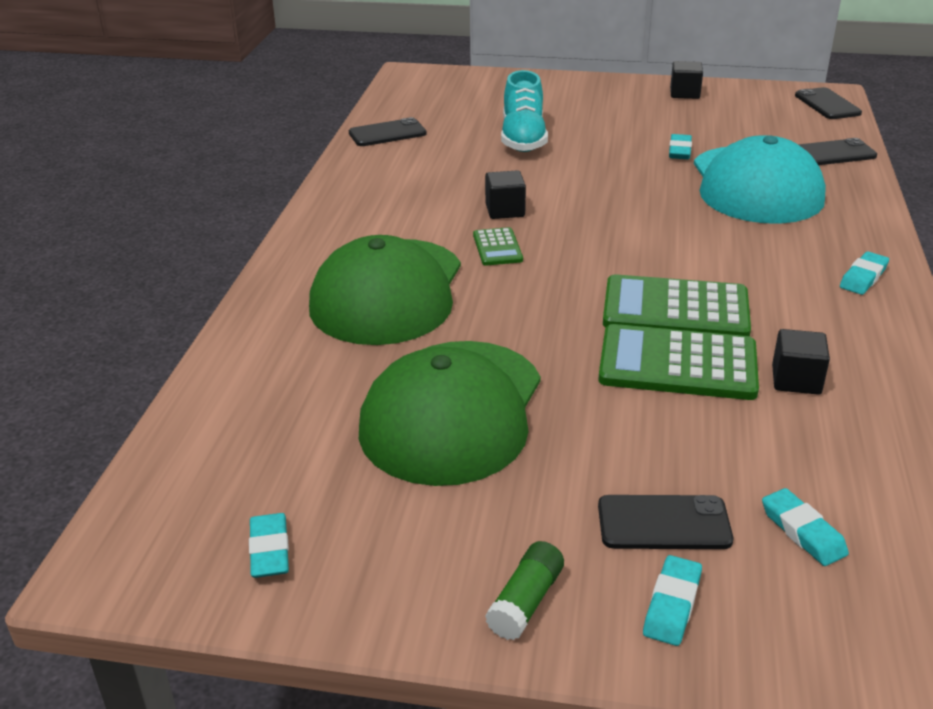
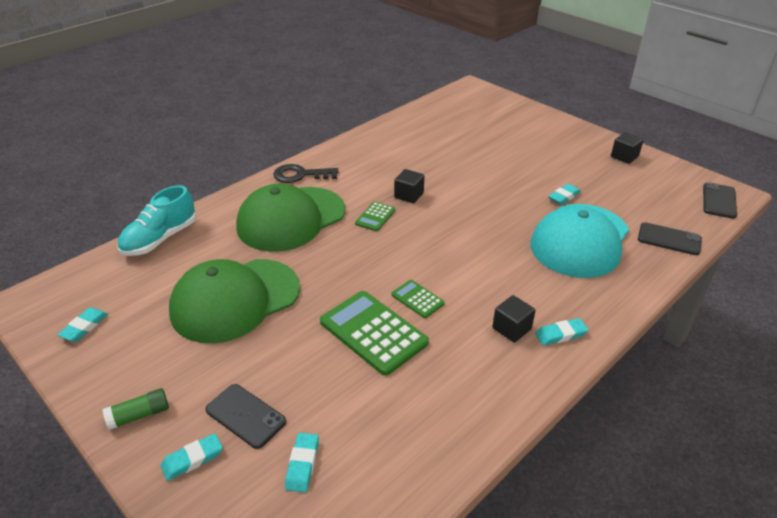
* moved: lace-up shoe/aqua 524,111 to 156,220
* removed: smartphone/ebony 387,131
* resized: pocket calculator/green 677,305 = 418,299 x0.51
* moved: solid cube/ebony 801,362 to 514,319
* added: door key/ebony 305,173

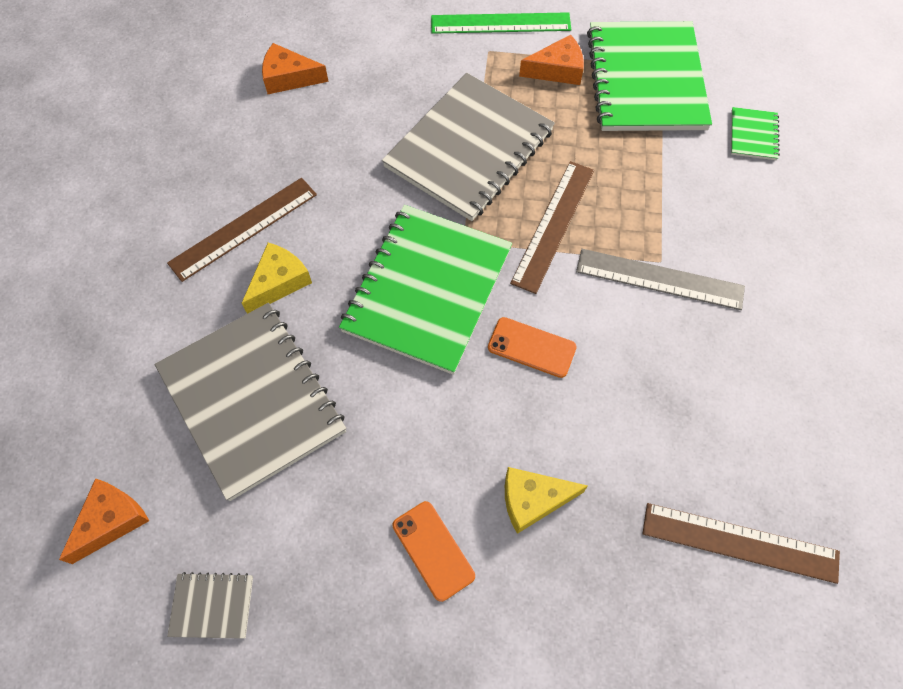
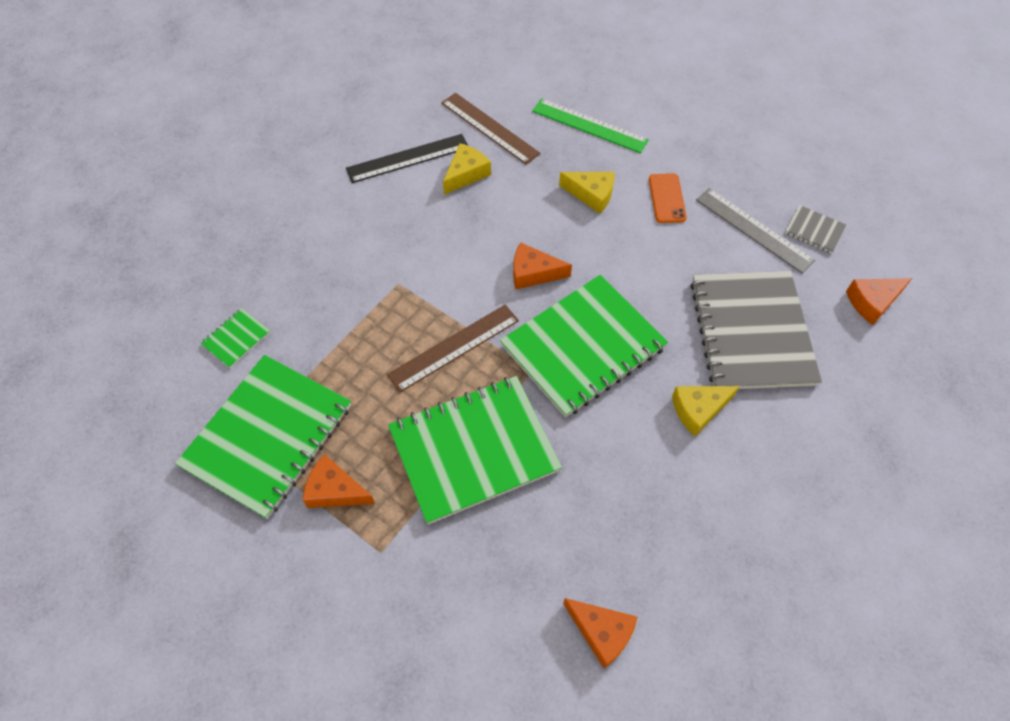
* moved: measuring stick/green 501,23 to 590,125
* recoloured: notebook/ash-grey 468,147 to notebook/green 475,450
* removed: measuring stick/russet 242,230
* moved: measuring stick/ash-grey 660,279 to 755,230
* replaced: smartphone/orange 532,347 to piece of cheese/orange 542,266
* added: measuring stick/ebony 407,158
* added: piece of cheese/bright yellow 467,169

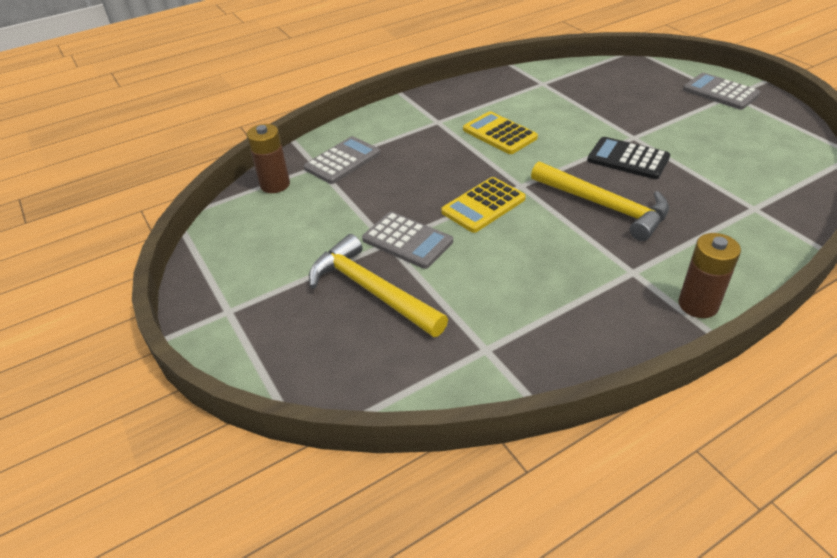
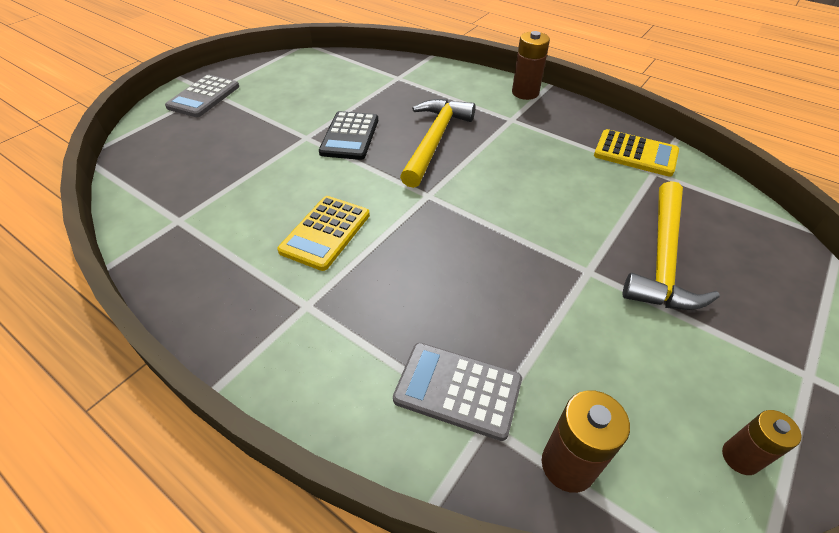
* moved: pocket calculator/bright yellow 483,205 to 636,153
* removed: pocket calculator/ash-grey 407,240
* added: power cell/russet 762,442

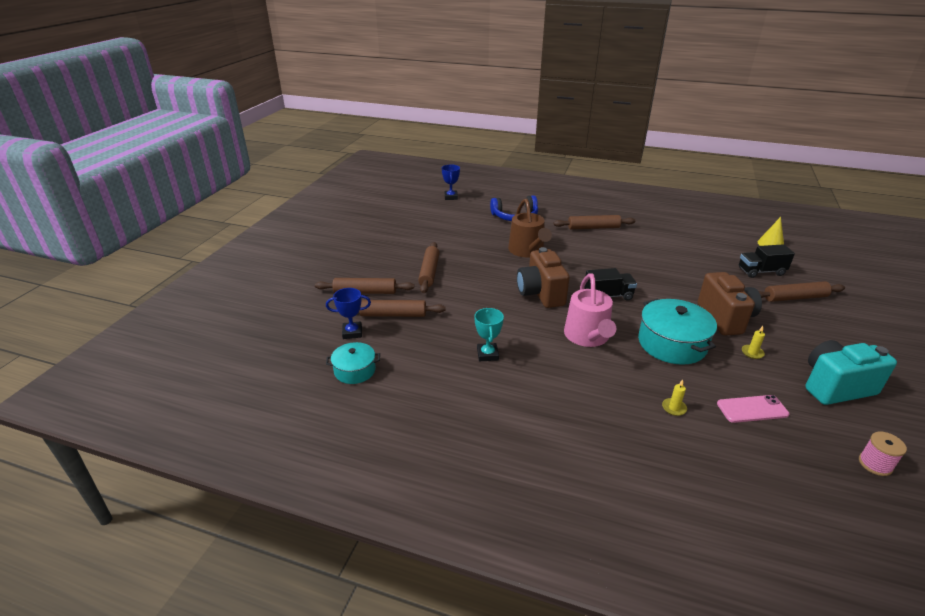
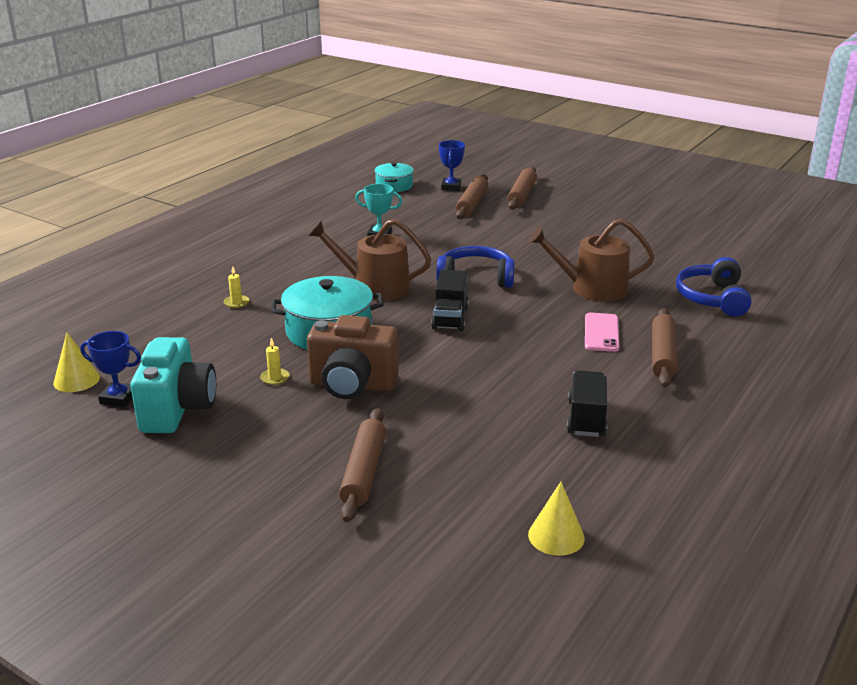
* moved: award cup/blue 451,182 to 110,369
* removed: pastry roller/russet 428,267
* moved: truck/ebony 767,261 to 587,403
* replaced: camera/russet 543,277 to headset/blue 475,267
* recoloured: sprinkling can/pink 590,310 to sprinkling can/russet 369,260
* moved: smartphone/pink 753,409 to 602,332
* replaced: reel of thread/pink 883,454 to solid cone/bright yellow 76,362

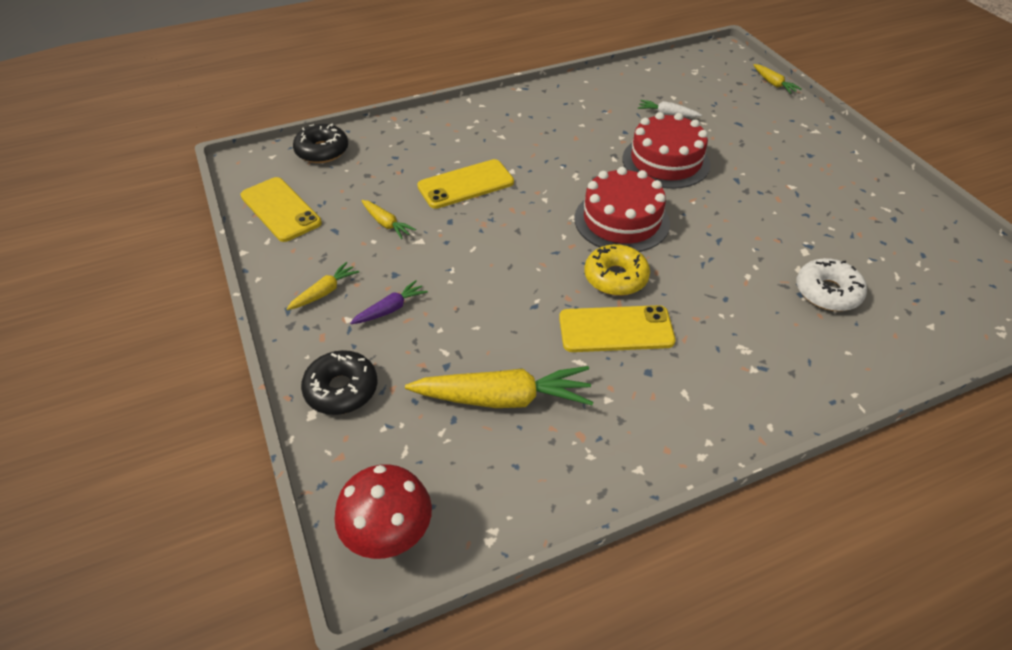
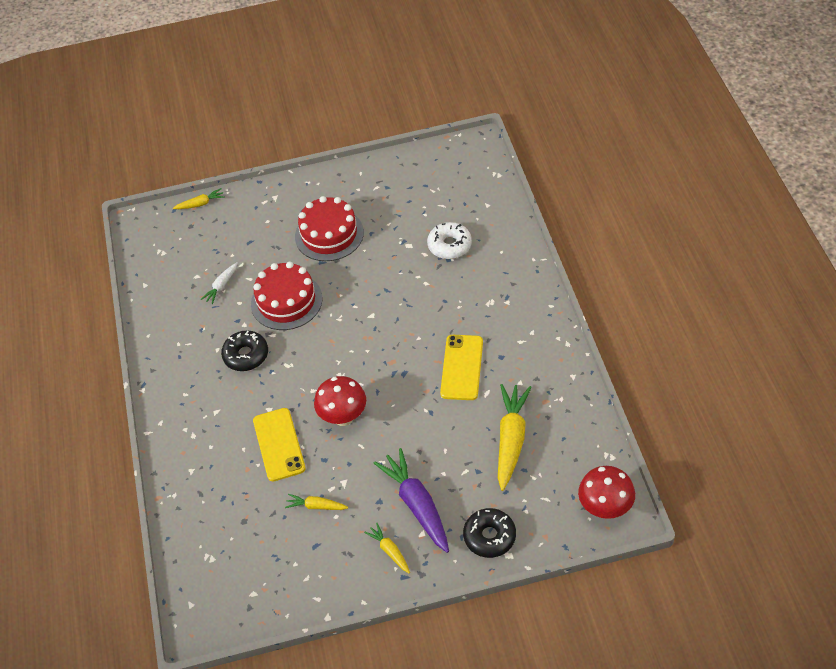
* moved: glazed donut/ebony 320,143 to 244,351
* moved: cake/red 622,209 to 329,228
* removed: smartphone/bright yellow 281,209
* turned: carrot/bright yellow 389,219 = 316,502 135 degrees counterclockwise
* removed: glazed donut/bright yellow 617,270
* resized: carrot/violet 389,302 = 411,500 x1.98
* added: fungus/red 340,401

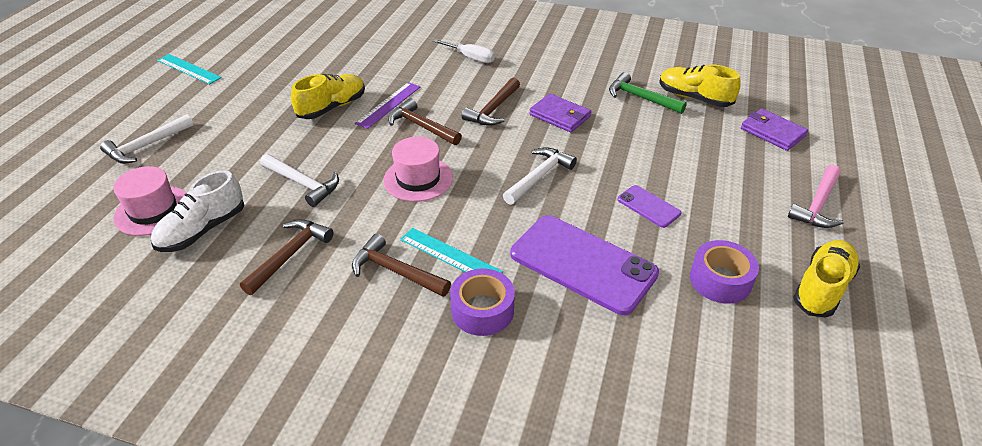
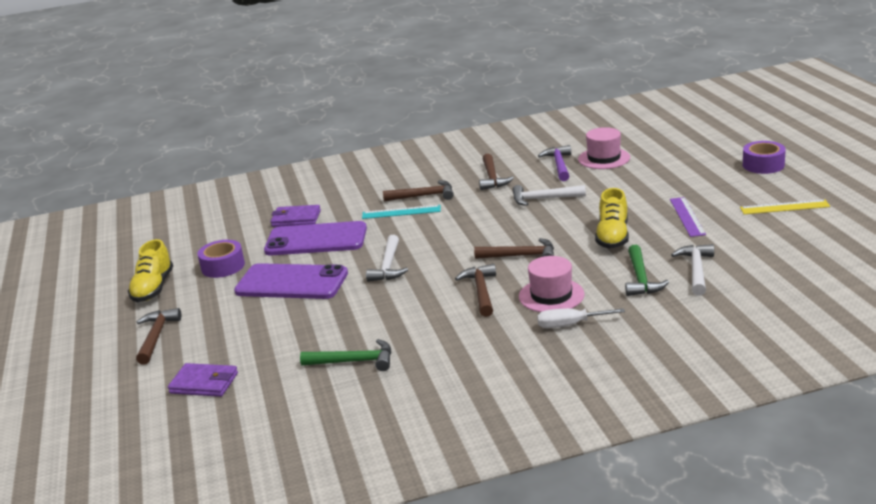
* recoloured: measuring stick/aqua 189,69 to measuring stick/bright yellow 785,206
* removed: lace-up shoe/bright yellow 700,85
* moved: measuring stick/violet 388,105 to 688,217
* moved: billfold/violet 560,113 to 296,216
* moved: hammer/white 147,139 to 692,270
* moved: tall hat/pink 418,169 to 552,284
* recoloured: hammer/pink 816,196 to hammer/russet 158,336
* replaced: lace-up shoe/white 197,211 to hammer/violet 554,163
* resized: smartphone/violet 649,206 = 291,281 x2.12
* moved: sticky tape/violet 482,302 to 764,157
* added: hammer/green 647,270

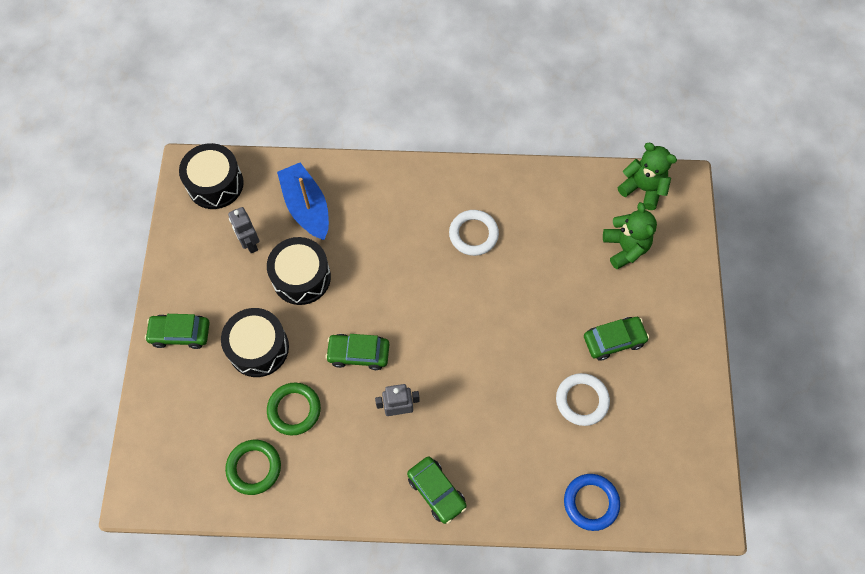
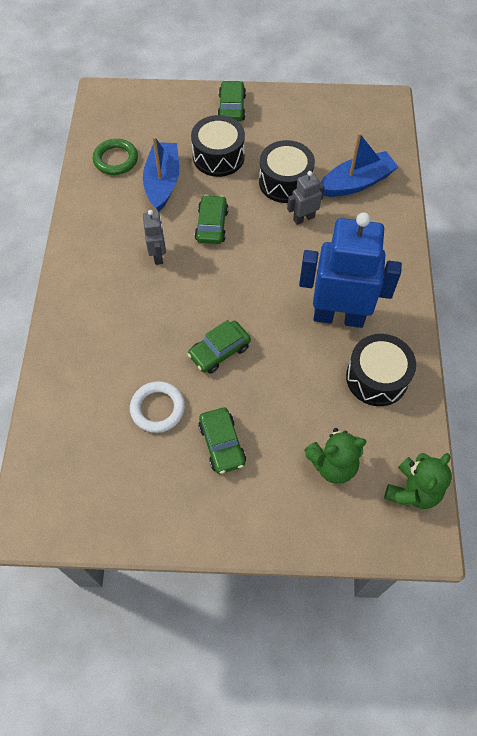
* moved: toy drum/ebony 211,176 to 381,370
* moved: robot figure/ash-grey 244,230 to 306,198
* replaced: ring/white 474,233 to robot figure/blue 350,270
* replaced: ring/green 294,409 to sailboat/blue 161,174
* moved: toy car/green 437,490 to 219,346
* removed: ring/blue 592,502

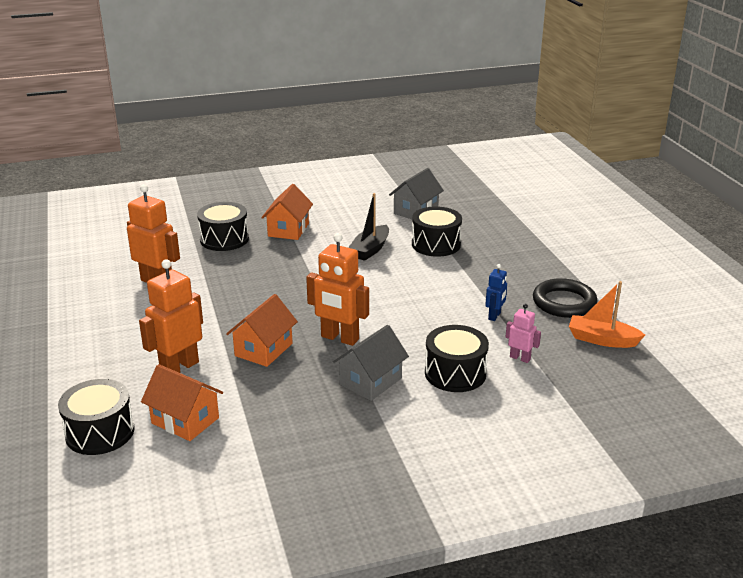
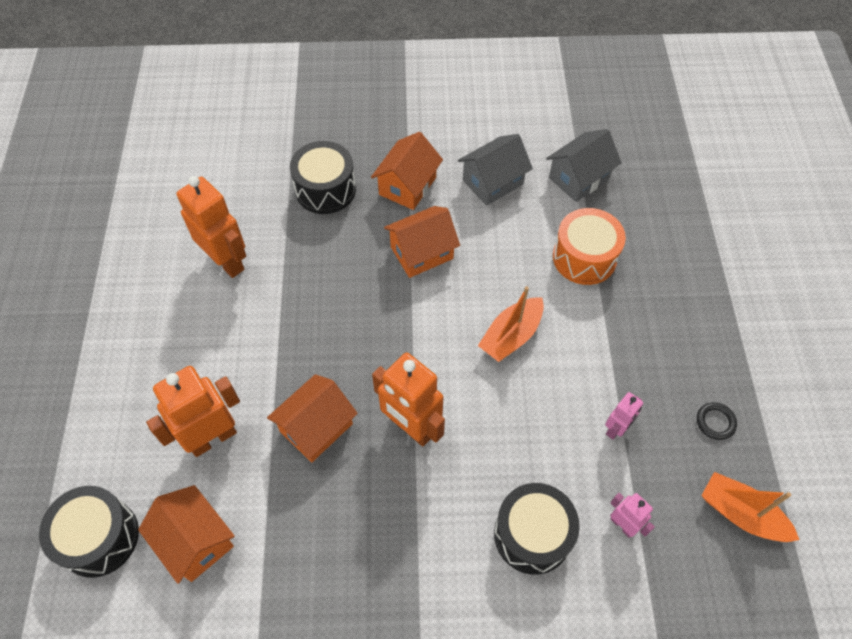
* removed: sailboat/ebony 368,227
* recoloured: toy drum/ebony 437,232 to toy drum/orange 589,246
* recoloured: robot figure/blue 496,292 to robot figure/pink 624,416
* resized: ring/ebony 565,298 = 717,421 x0.47
* moved: house/ash-grey 371,363 to 495,170
* added: house/orange 422,242
* added: sailboat/orange 511,324

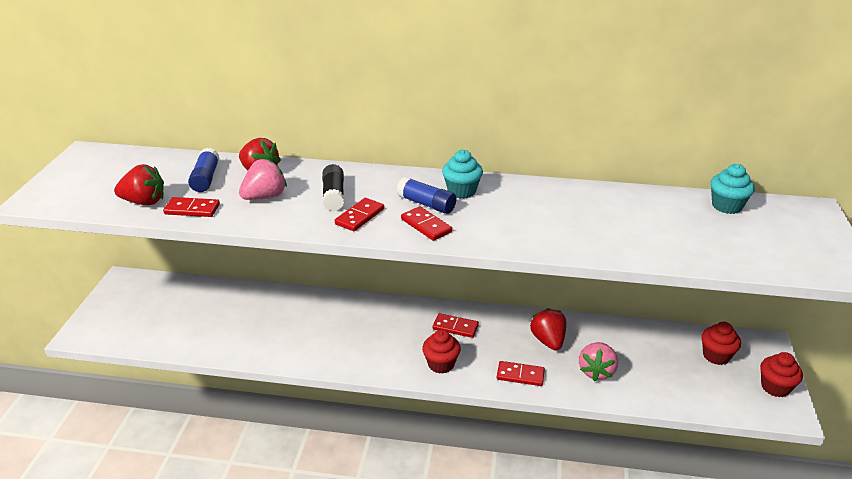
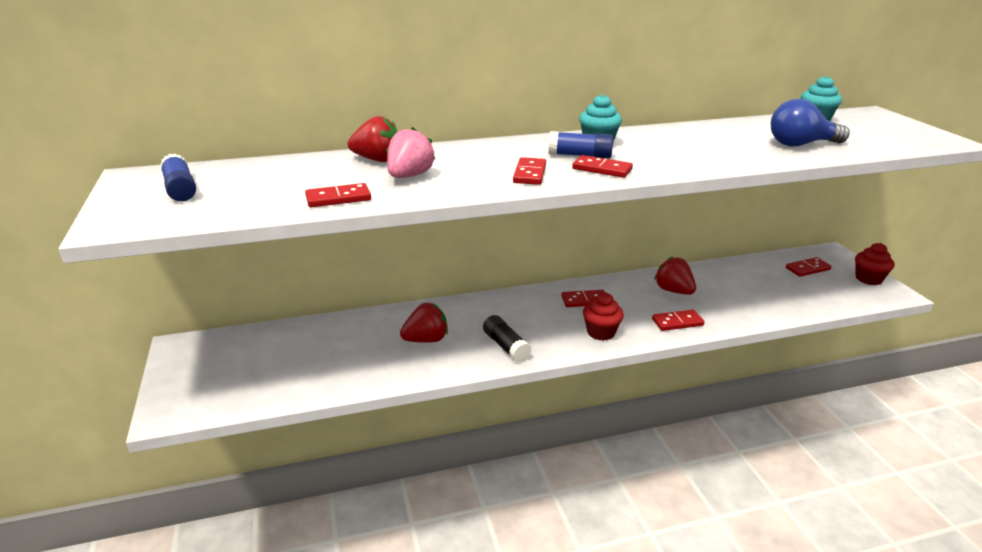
* moved: glue/blue 204,170 to 178,177
* moved: strawberry/red 139,185 to 424,323
* moved: glue/ebony 333,187 to 507,338
* replaced: fairy cake/red 721,343 to domino piece/red 809,267
* removed: strawberry/pink 598,361
* added: bulb/blue 810,122

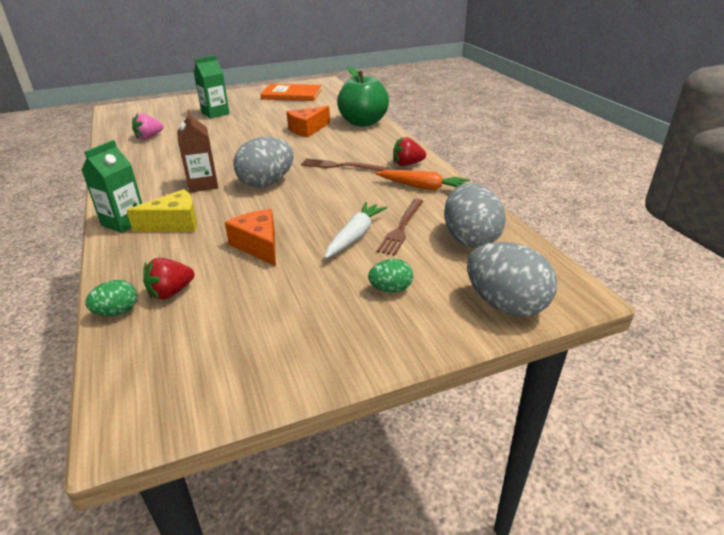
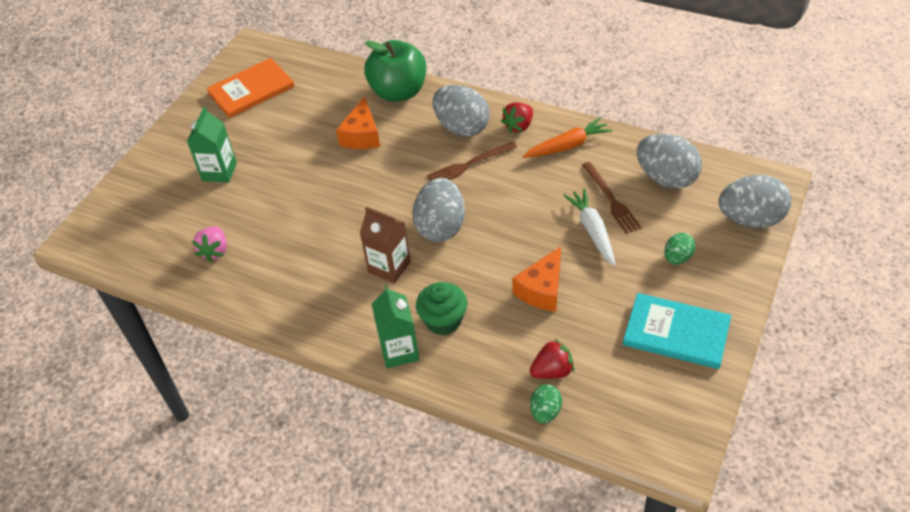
* replaced: piece of cheese/bright yellow 161,210 to fairy cake/green 441,308
* turned: piece of cheese/orange 250,237 = 536,278 75 degrees counterclockwise
* turned: strawberry/red 168,279 = 552,358 120 degrees counterclockwise
* added: egg shape/ash-grey 461,111
* added: hardcover/aqua 677,331

